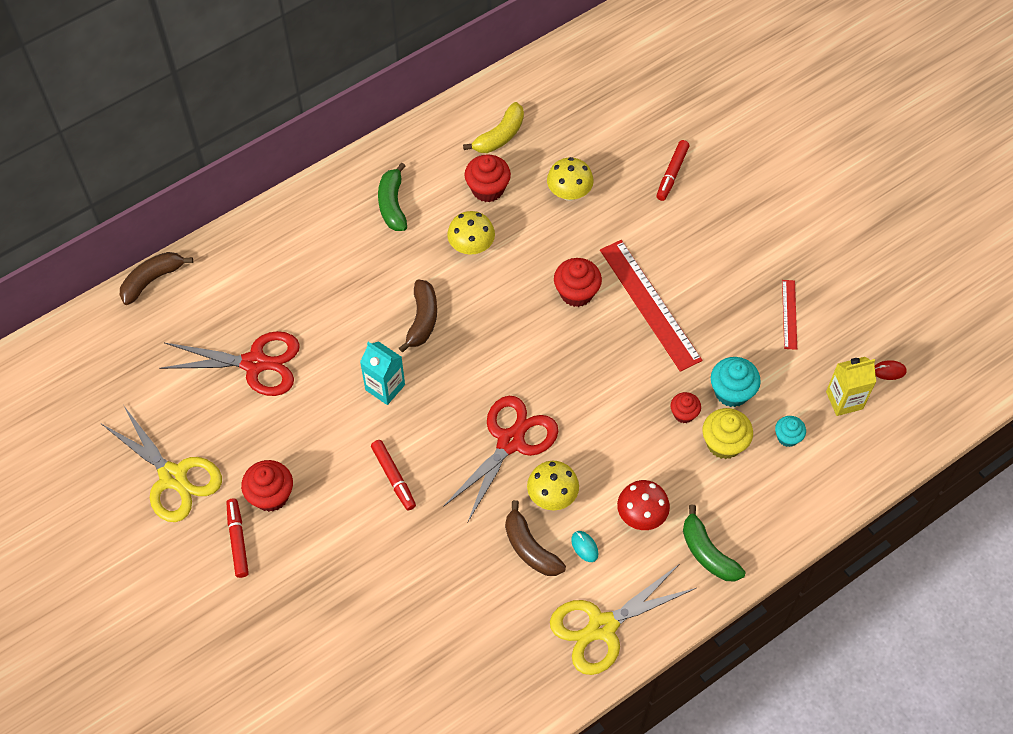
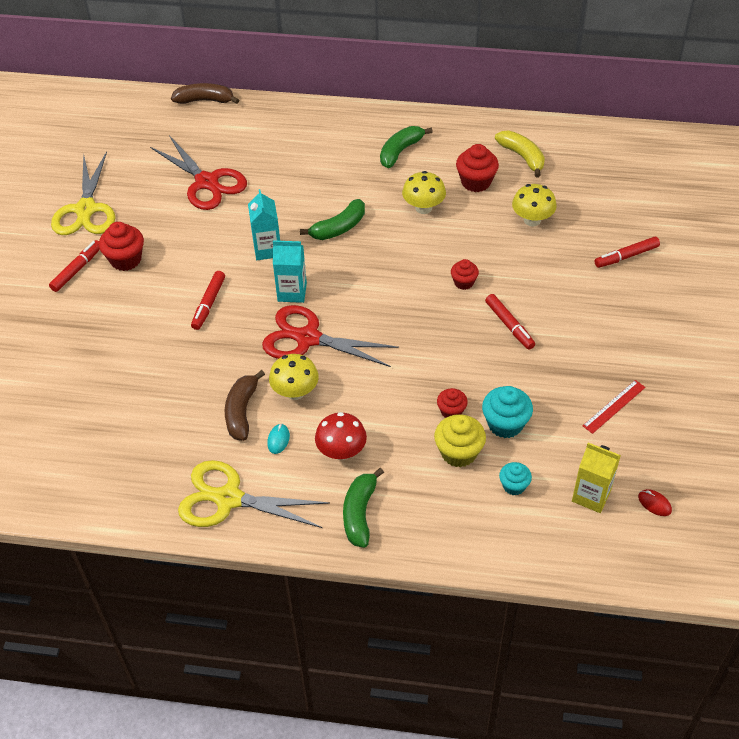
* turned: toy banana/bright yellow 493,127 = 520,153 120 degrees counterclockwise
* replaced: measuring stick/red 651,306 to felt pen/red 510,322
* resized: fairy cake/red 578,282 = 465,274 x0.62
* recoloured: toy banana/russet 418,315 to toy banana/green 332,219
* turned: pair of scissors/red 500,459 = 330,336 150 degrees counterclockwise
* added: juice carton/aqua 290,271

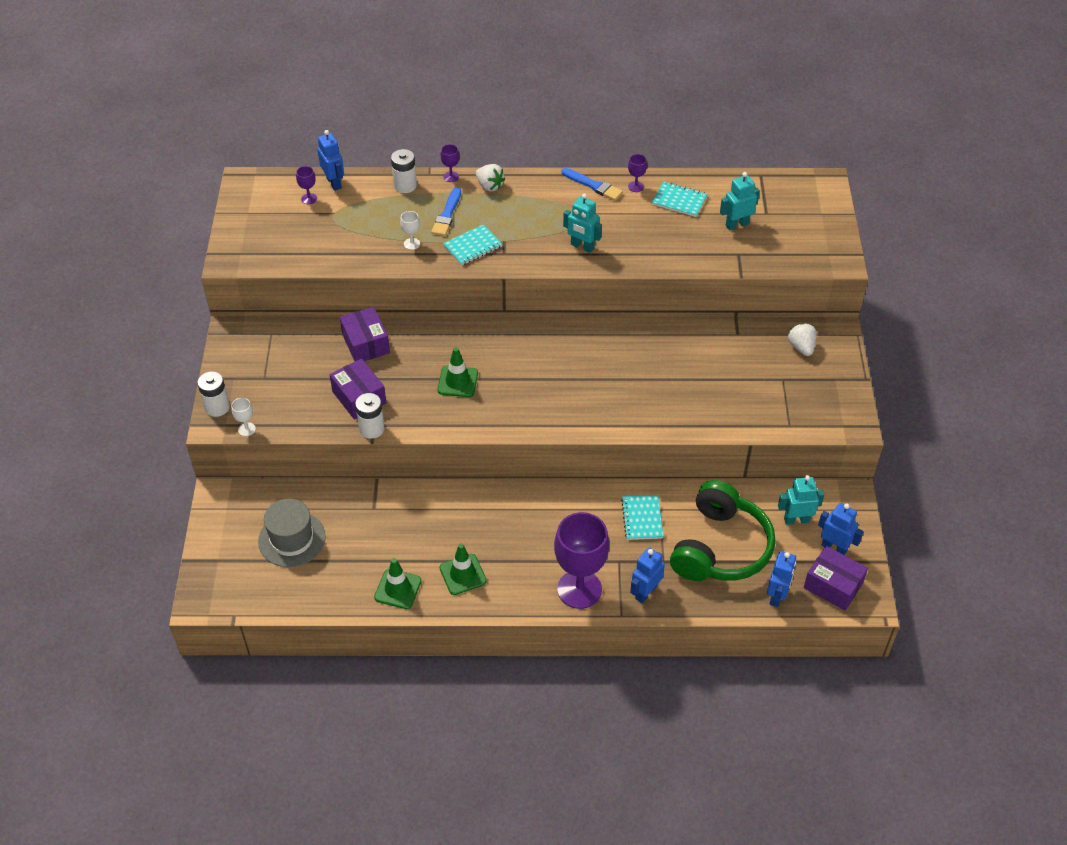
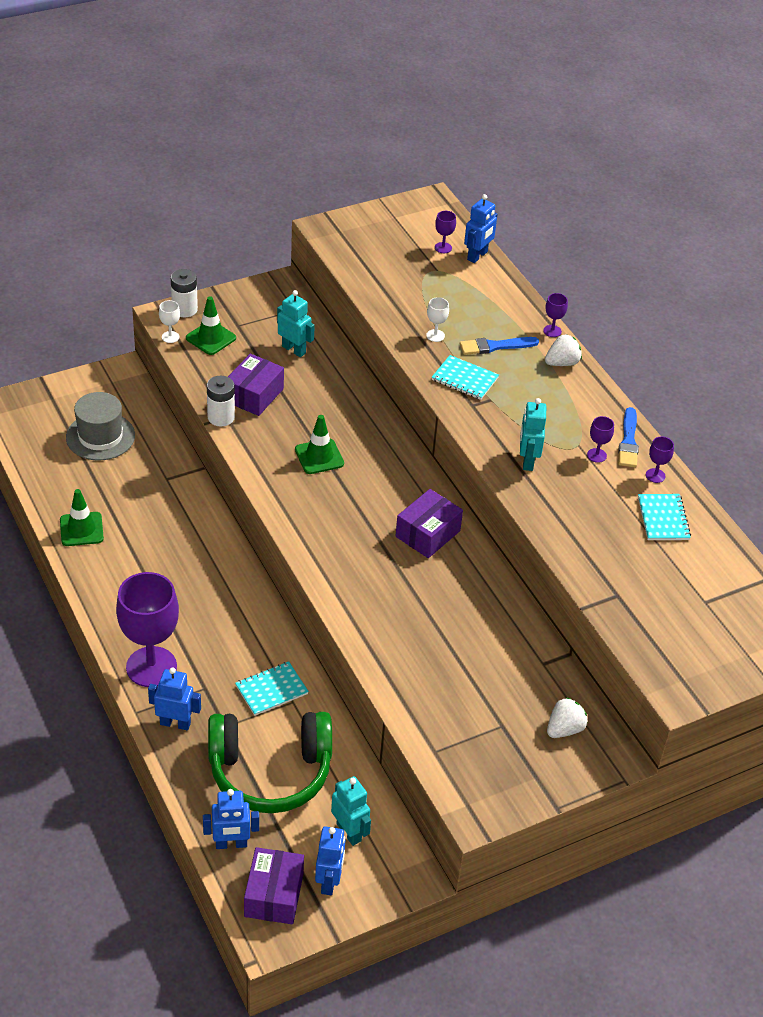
* removed: power cell/white 404,171
* turned: strawberry/white 490,177 = 563,350 135 degrees counterclockwise
* moved: robot figure/aqua 740,201 to 296,323
* moved: parcel/violet 365,334 to 429,523
* moved: road cone/green 463,569 to 211,325
* added: wine glass/violet 600,439

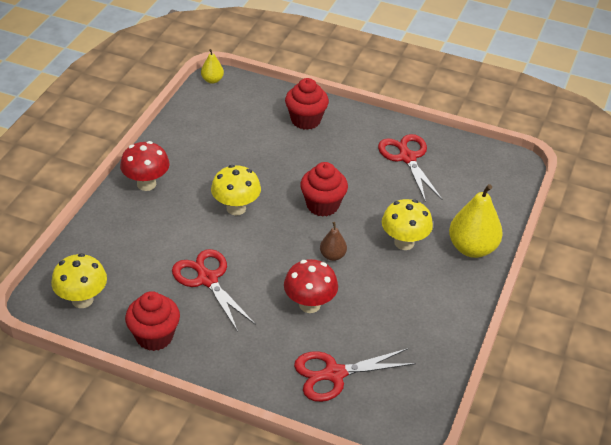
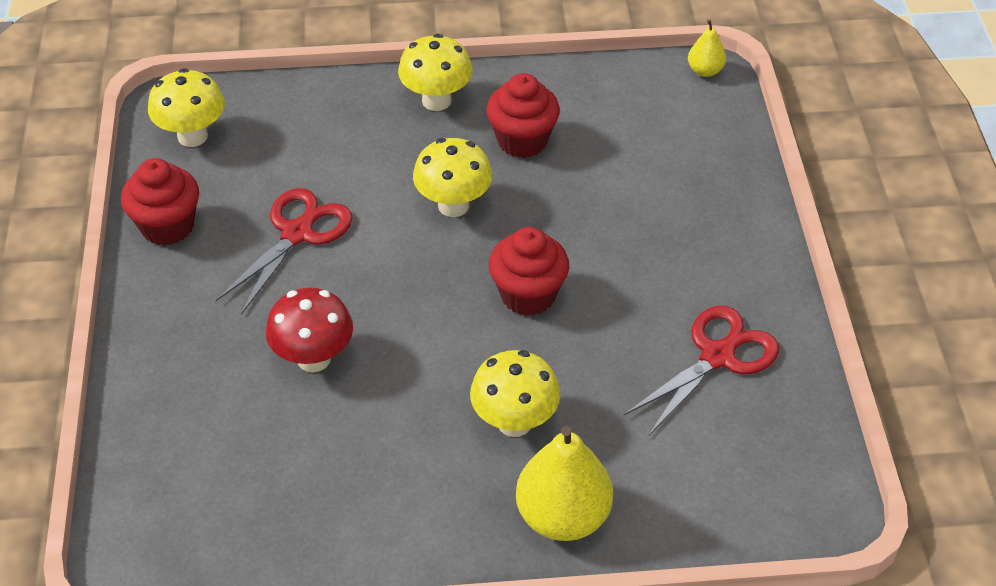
* moved: fairy cake/red 307,104 to 523,115
* recoloured: fungus/red 145,166 to fungus/bright yellow 435,72
* removed: pear fruit/russet 333,241
* removed: pair of scissors/red 355,375

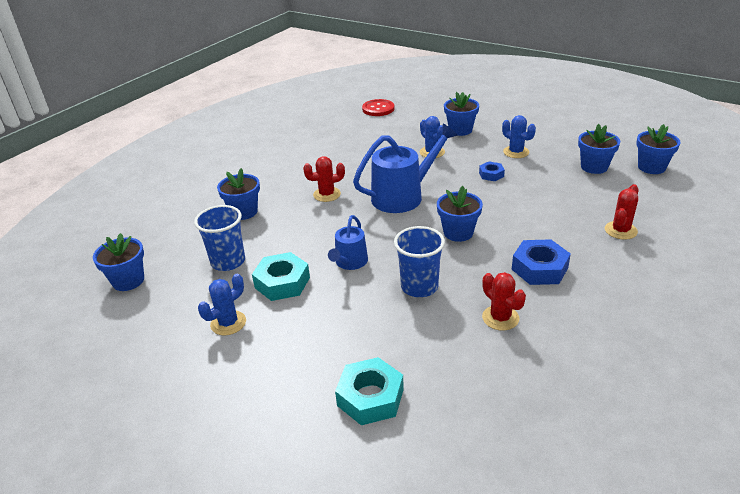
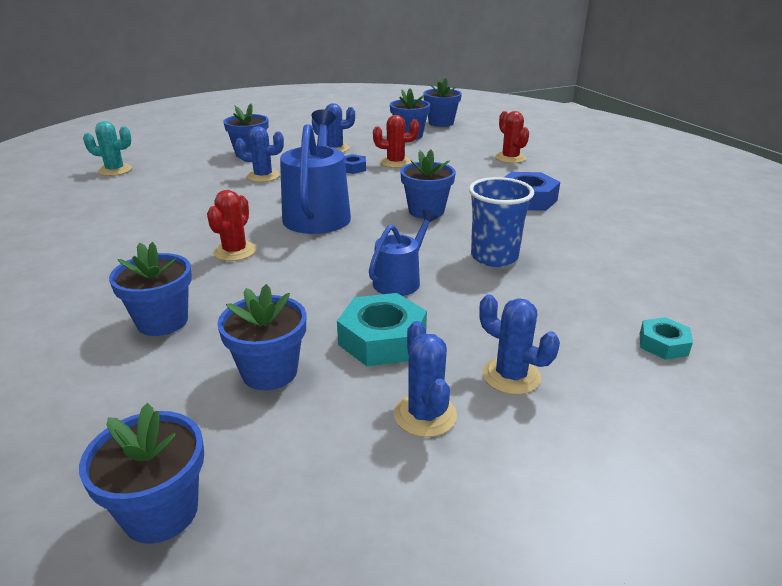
* replaced: shirt button/red 378,107 to saguaro cactus/aqua 107,148
* replaced: beaker/blue 219,238 to flower pot/blue 261,337
* turned: sprinkling can/blue 348,242 = 403,253 105 degrees counterclockwise
* moved: saguaro cactus/red 504,301 to 396,141
* resized: hex nut/aqua 369,391 = 666,338 x0.57
* added: saguaro cactus/blue 519,345

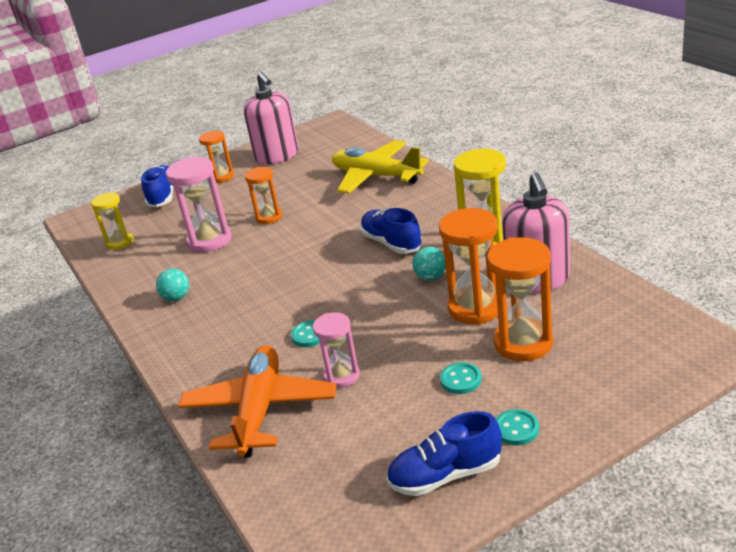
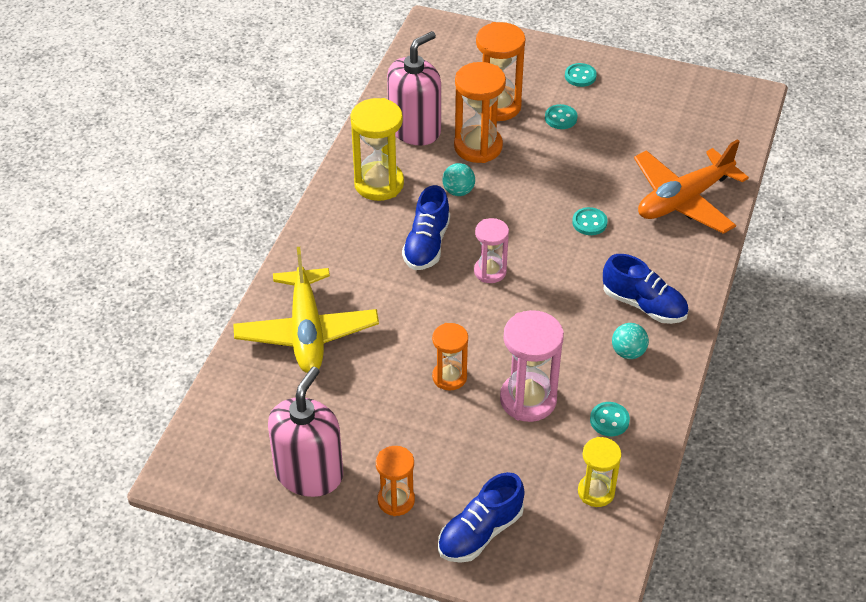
* moved: sand timer/pink 336,350 to 491,250
* moved: lace-up shoe/blue 444,453 to 646,289
* added: shirt button/aqua 610,419

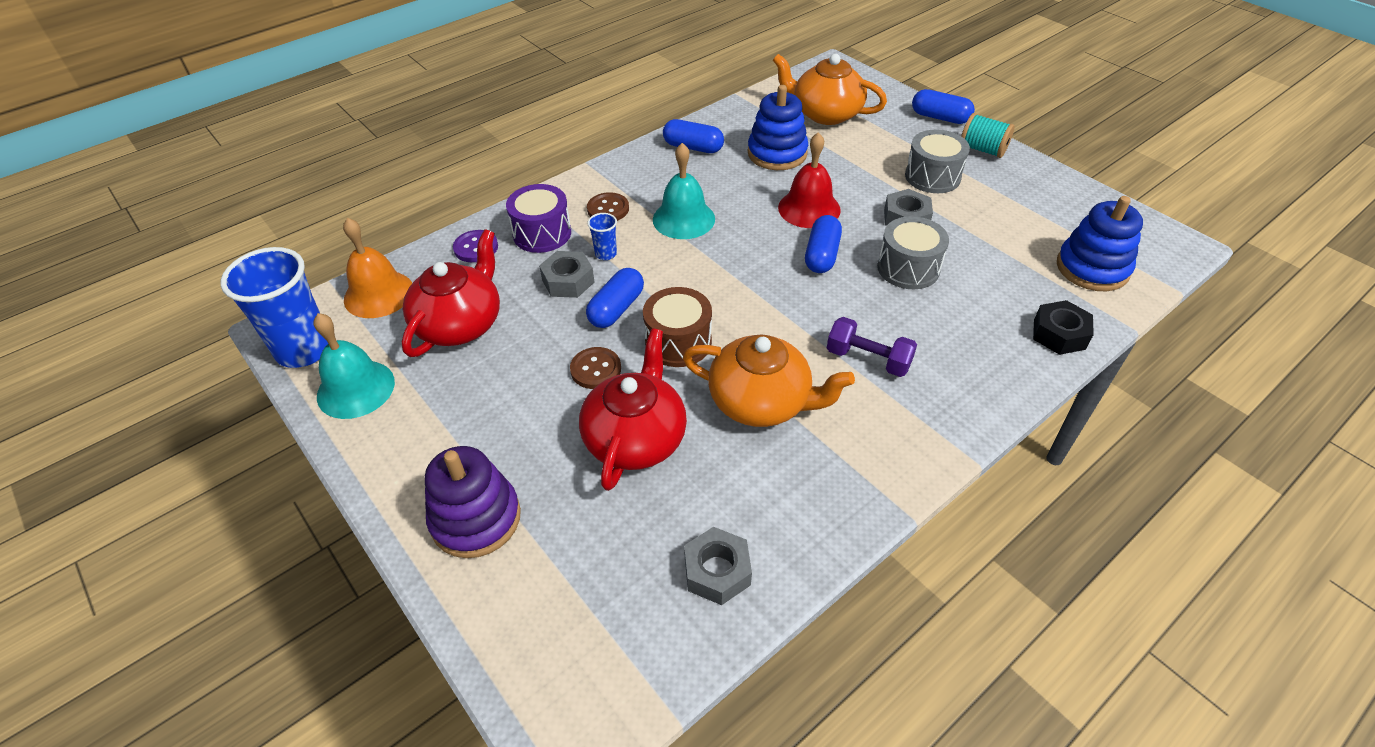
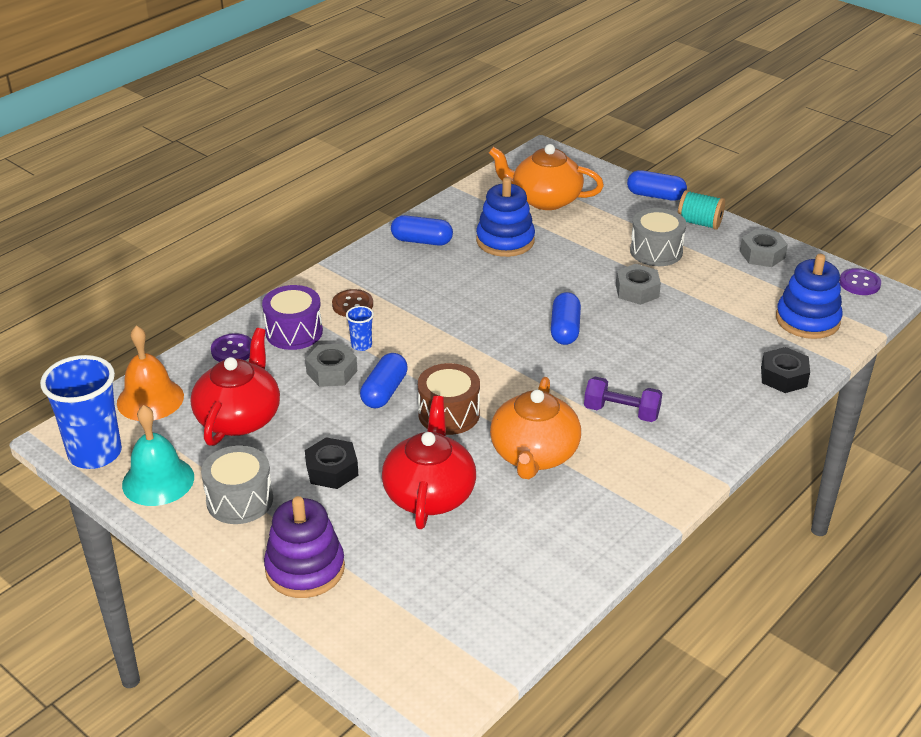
* removed: bell/red 809,180
* removed: bell/aqua 684,191
* moved: toy drum/ash-grey 913,252 to 237,484
* turned: tea pot/orange 769,380 = 535,428 90 degrees clockwise
* removed: shirt button/russet 595,368
* moved: hex nut/ash-grey 718,566 to 764,248
* added: shirt button/violet 860,281
* added: hex nut/ebony 332,463

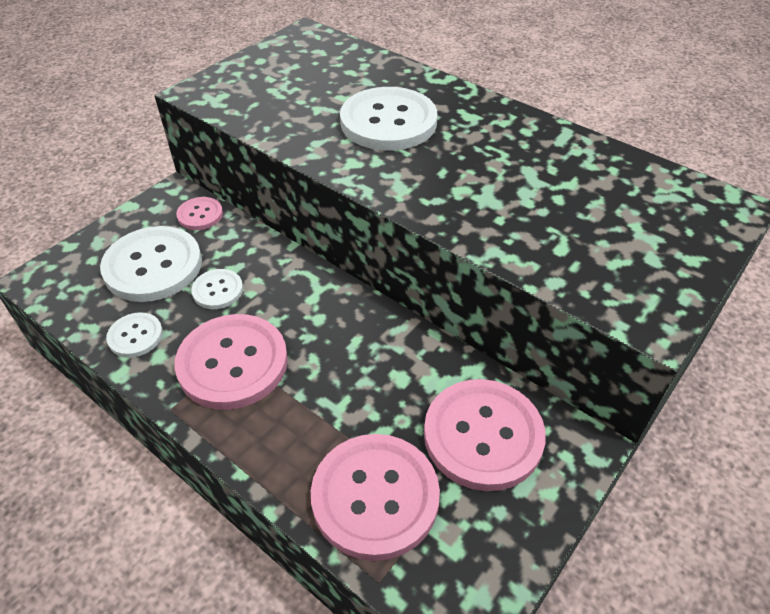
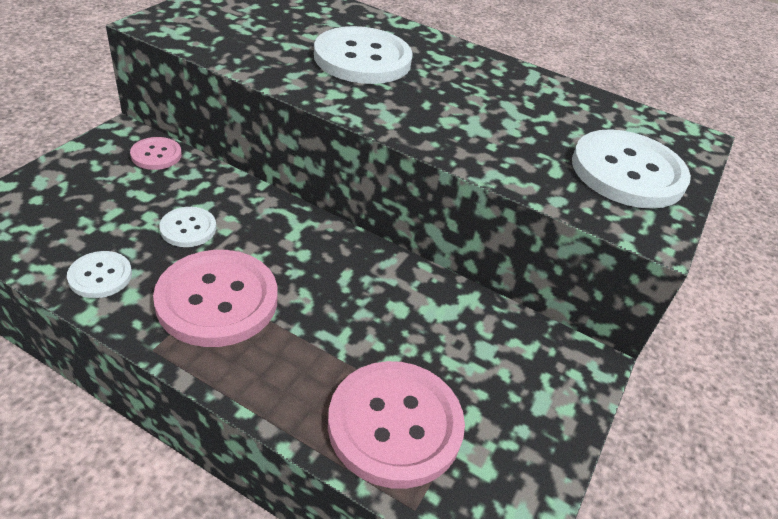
* moved: shirt button/white 151,264 to 631,169
* removed: shirt button/pink 485,435

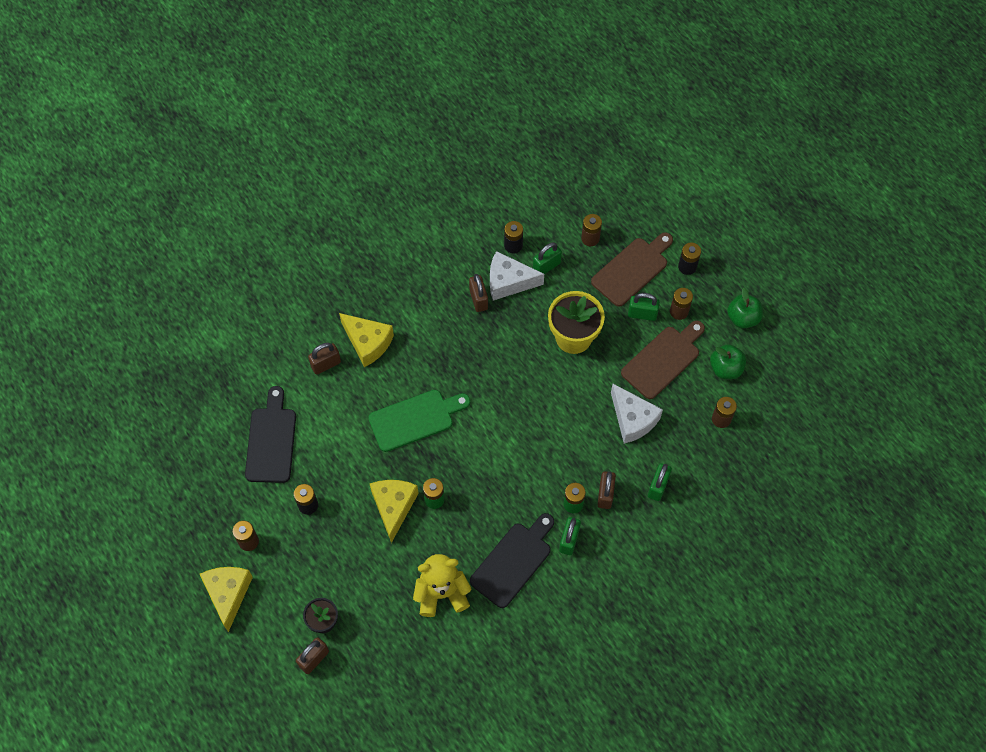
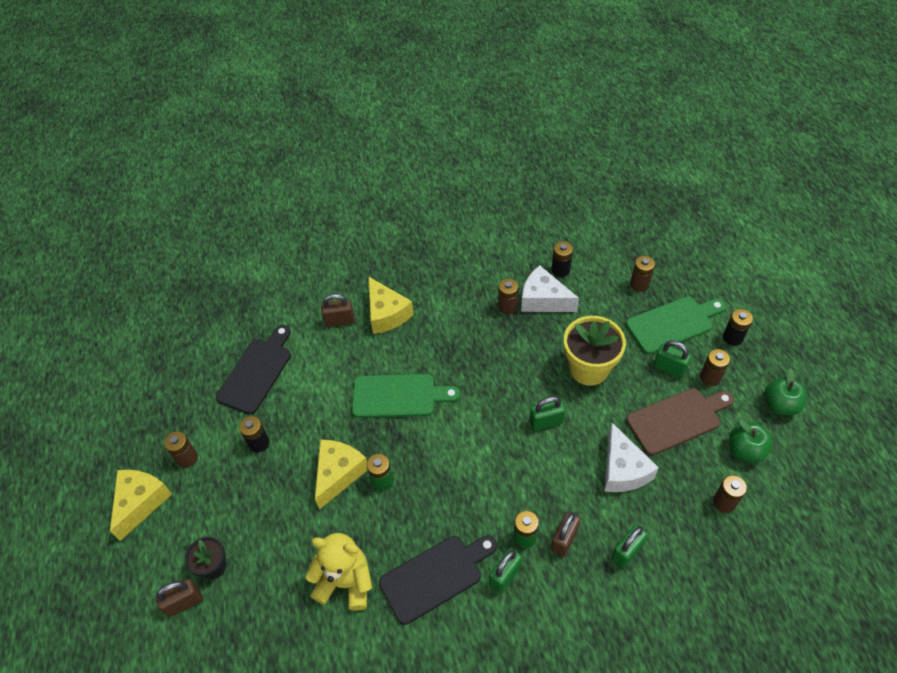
* recoloured: cutting board/russet 632,269 to cutting board/green 676,325
* moved: lock/green 547,258 to 547,413
* replaced: lock/russet 478,293 to power cell/russet 508,296

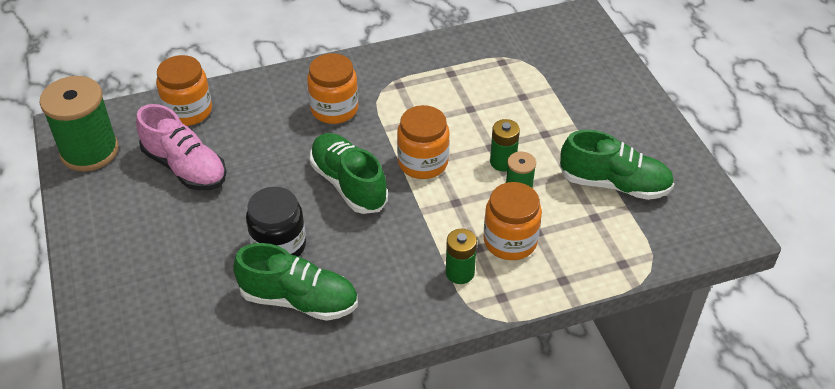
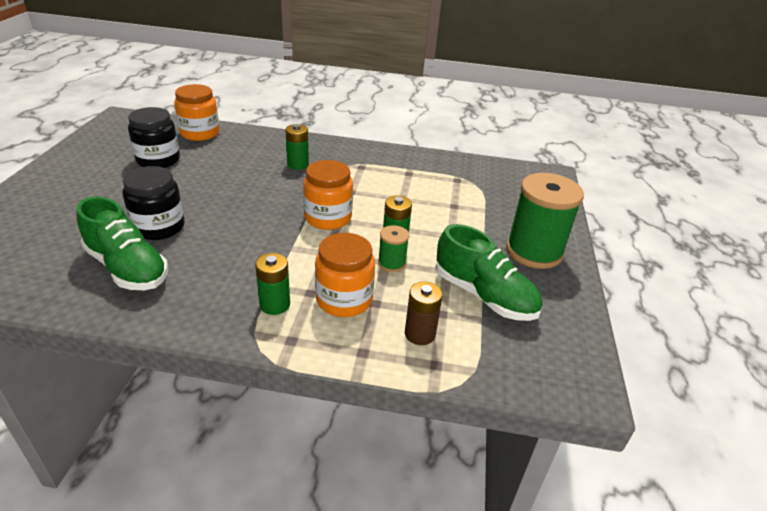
* replaced: preserve jar/orange 332,88 to power cell/green 297,147
* moved: reel of thread/green 79,124 to 545,221
* replaced: lace-up shoe/pink 181,147 to preserve jar/ebony 154,137
* removed: lace-up shoe/green 349,173
* added: power cell/russet 424,313

